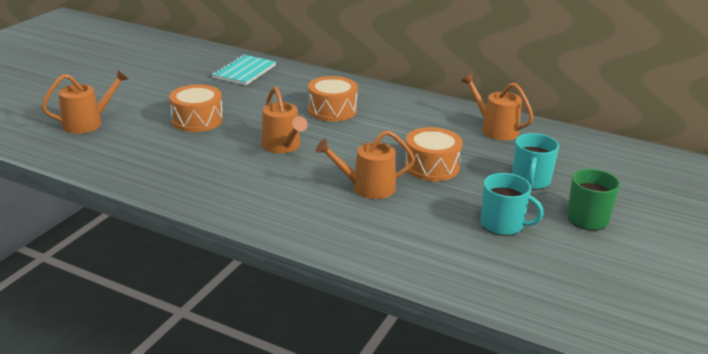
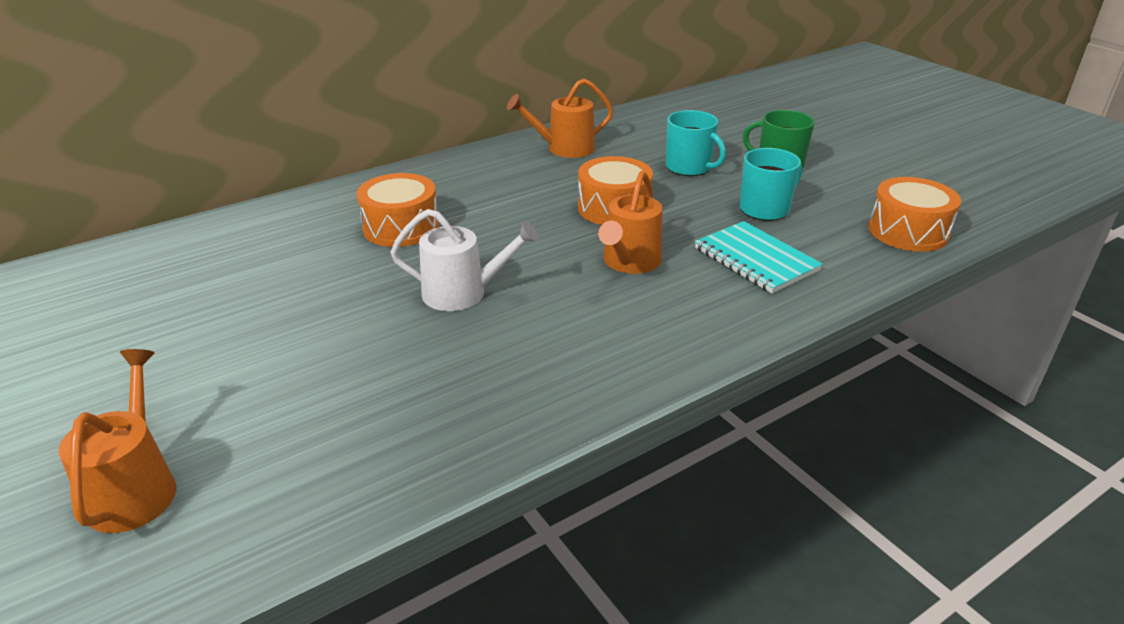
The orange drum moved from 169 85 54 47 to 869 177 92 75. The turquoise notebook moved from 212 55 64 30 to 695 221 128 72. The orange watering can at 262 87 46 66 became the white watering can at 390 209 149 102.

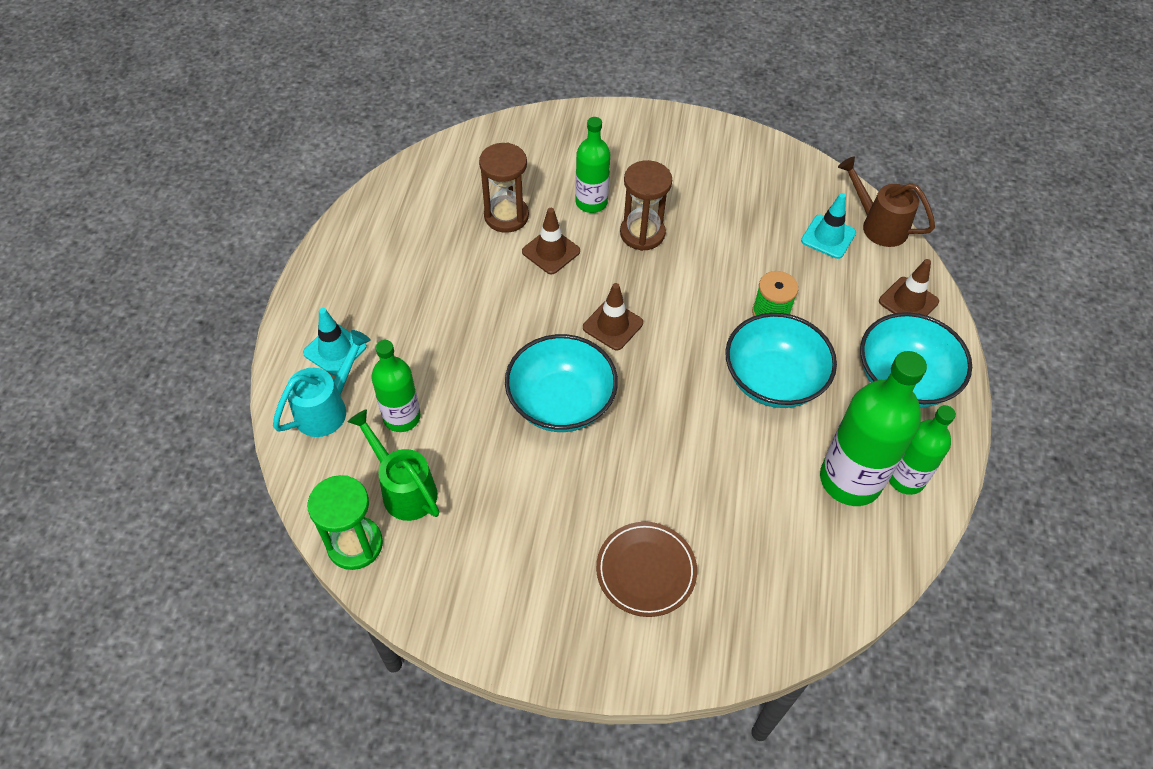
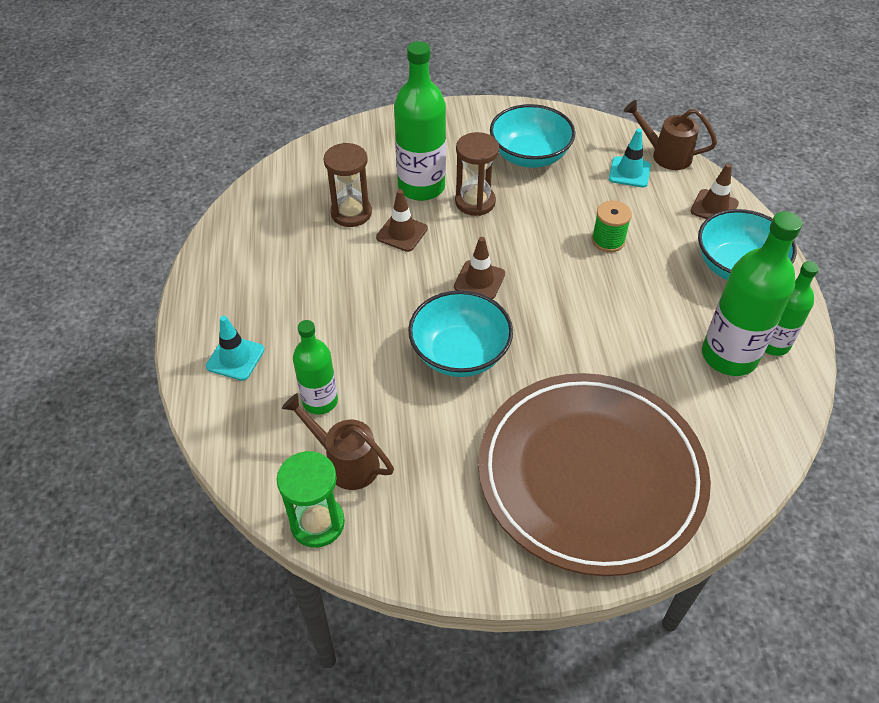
The turquoise watering can at 273 330 98 107 disappeared. The turquoise bowl moved from 725 313 112 95 to 490 104 85 64. The green watering can at 348 409 91 112 became the brown watering can at 282 393 112 97. The green bottle at 575 117 35 96 changed to 1.63 times the size. The brown plate at 596 522 101 95 changed to 2.42 times the size.

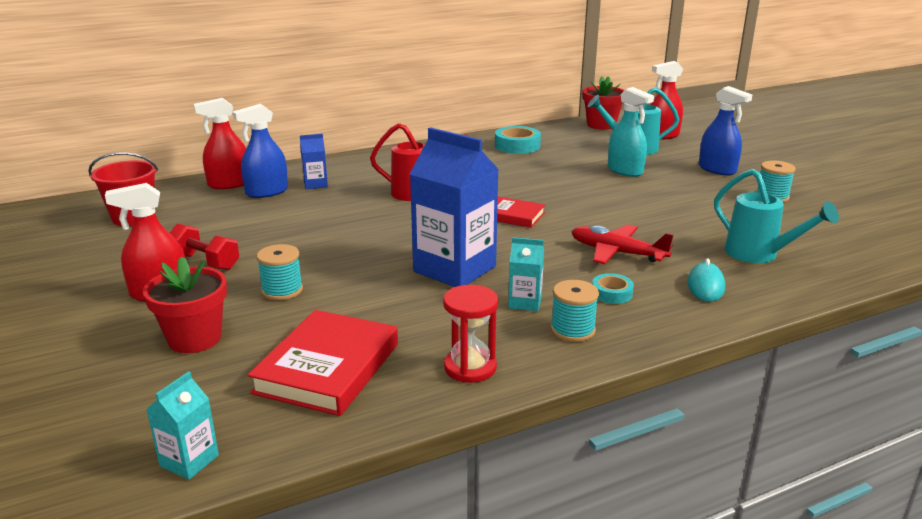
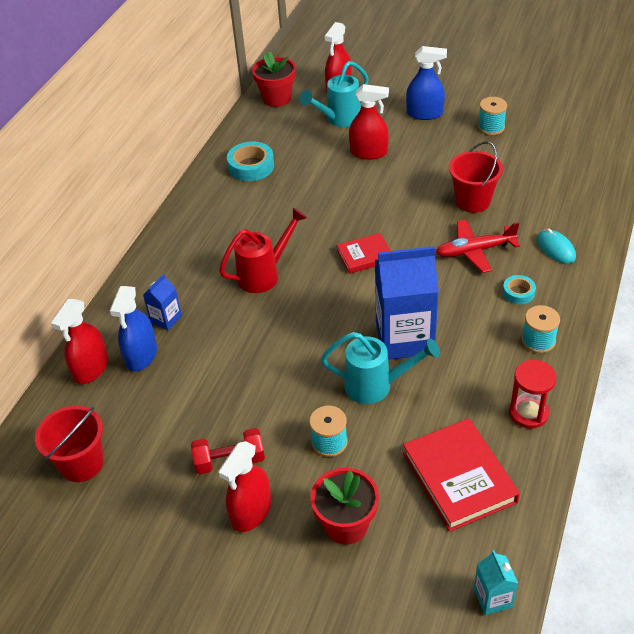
The turquoise carton at 508 237 36 74 disappeared. The red bucket at 449 141 54 72 appeared. The turquoise watering can moved from 714 169 125 94 to 321 332 119 72. The turquoise spray bottle at 608 87 46 90 became the red spray bottle at 349 84 40 76.

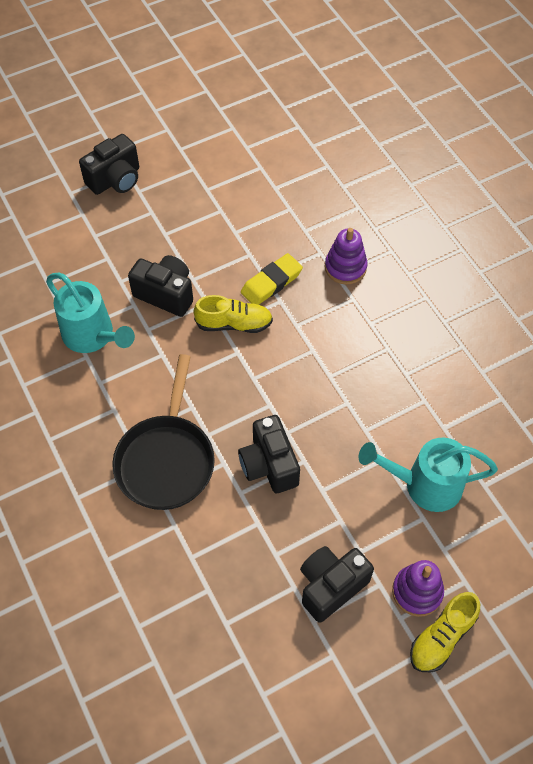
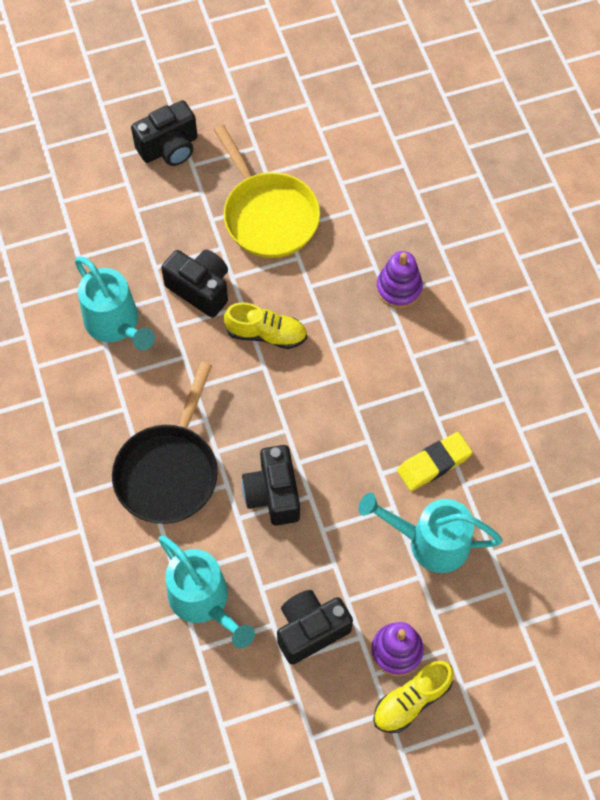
The turquoise watering can at 158 536 97 112 appeared. The yellow pan at 214 125 106 133 appeared. The yellow eraser moved from 241 253 62 52 to 397 432 76 59.

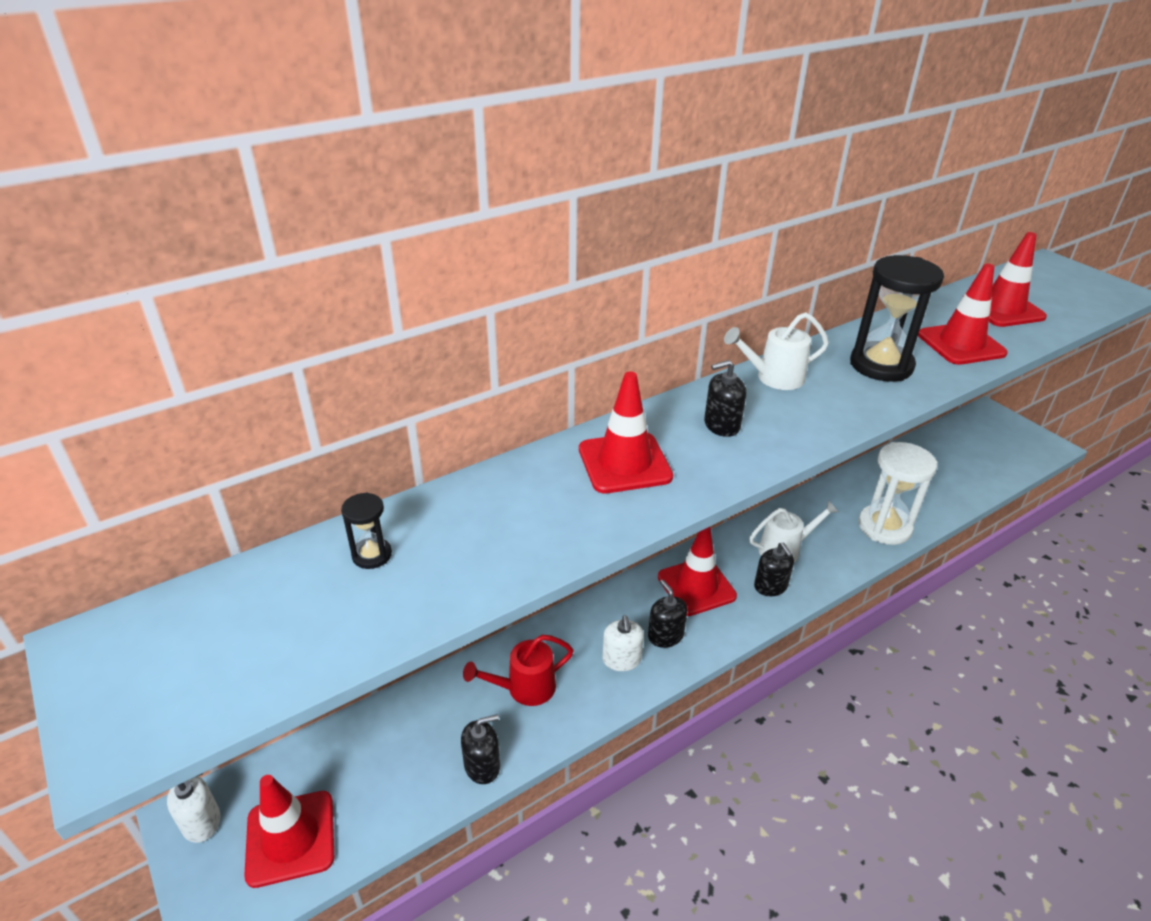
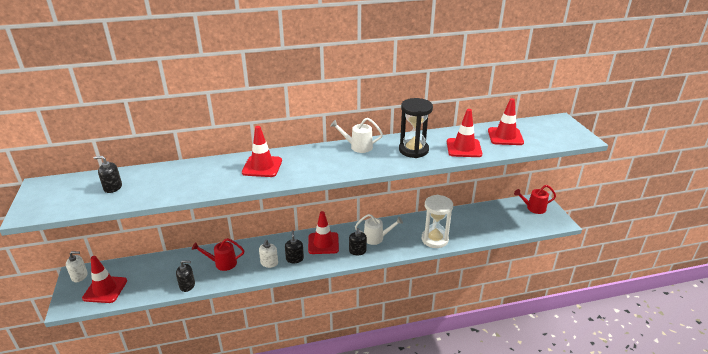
The black hourglass at 341 492 51 77 disappeared. The red watering can at 514 185 42 29 appeared. The black soap dispenser moved from 704 360 42 77 to 94 156 28 37.

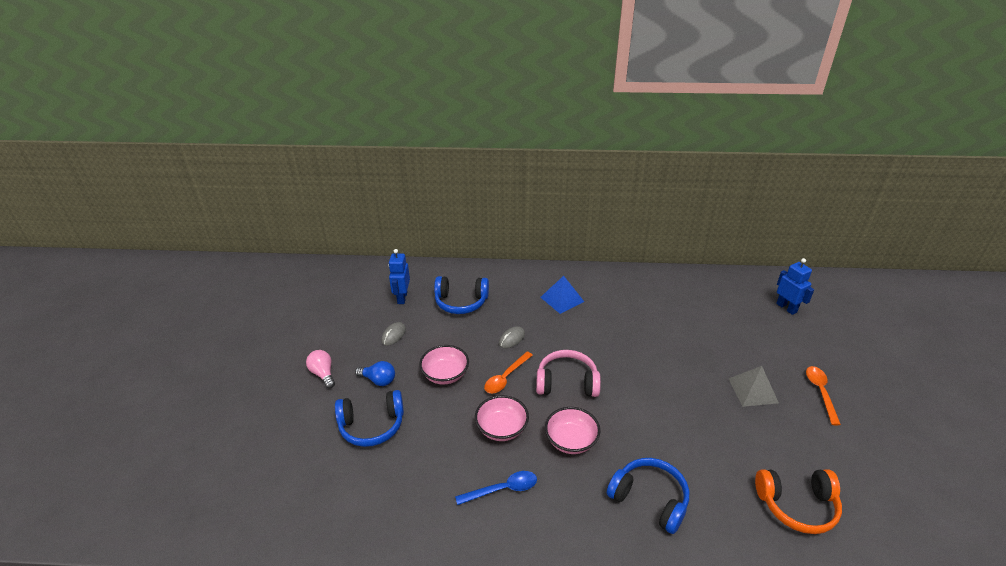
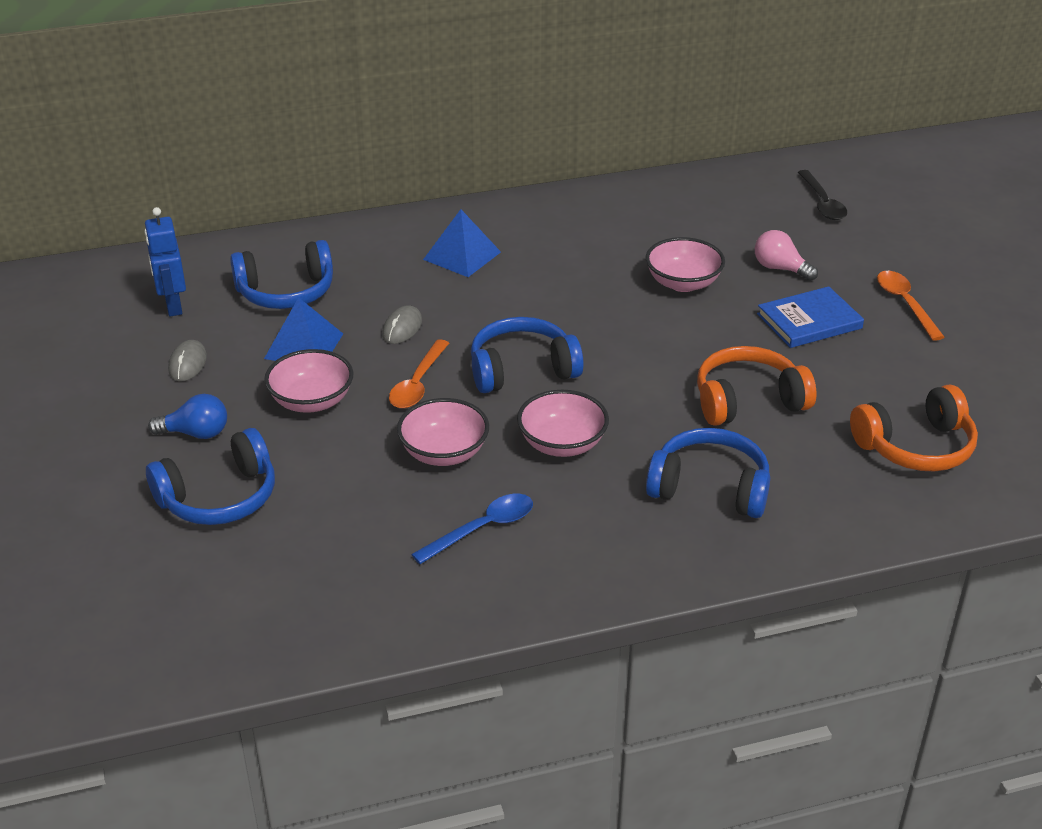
The blue pyramid at 264 297 79 64 appeared. The pink bowl at 646 237 79 55 appeared. The orange headphones at 697 346 120 80 appeared. The pink light bulb moved from 306 350 29 38 to 755 230 63 51. The grey pyramid at 729 366 50 41 was replaced by the blue book at 757 286 107 62. The blue robot at 776 258 38 57 was replaced by the black spoon at 798 170 49 50. The pink headphones at 536 350 65 47 became the blue headphones at 471 317 113 76.

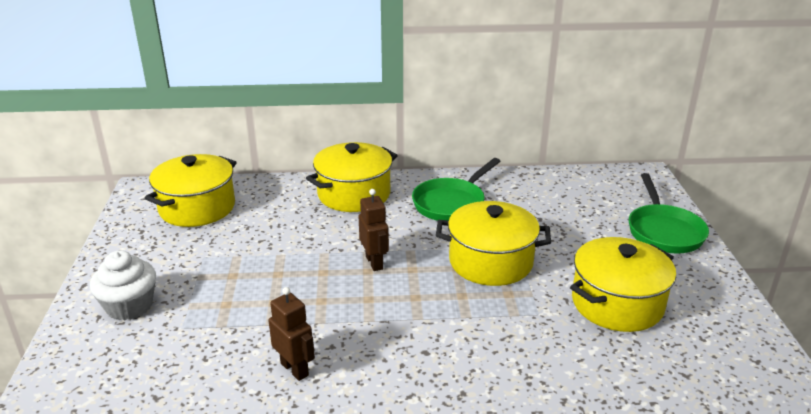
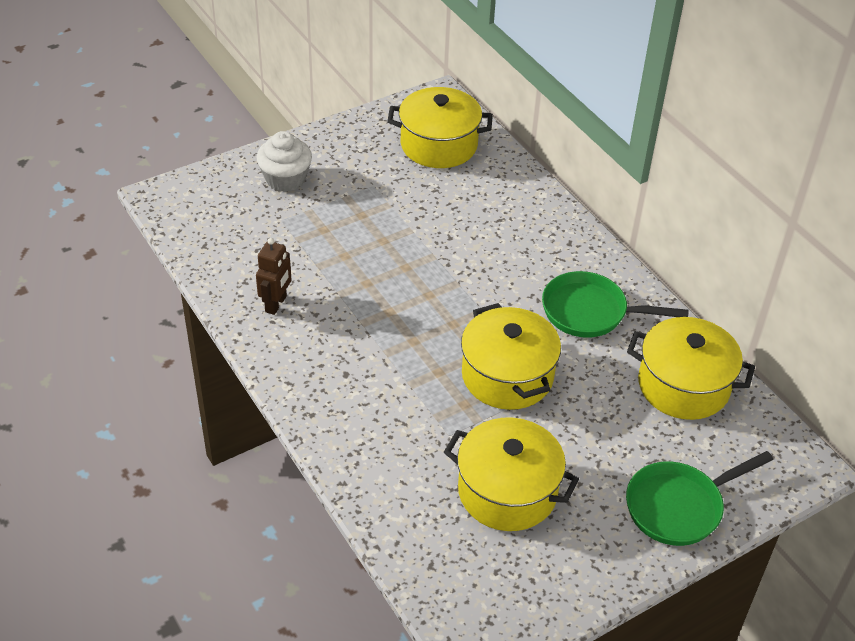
The brown robot at 359 189 30 82 disappeared. The yellow pot moved from 306 142 92 70 to 627 317 128 103.

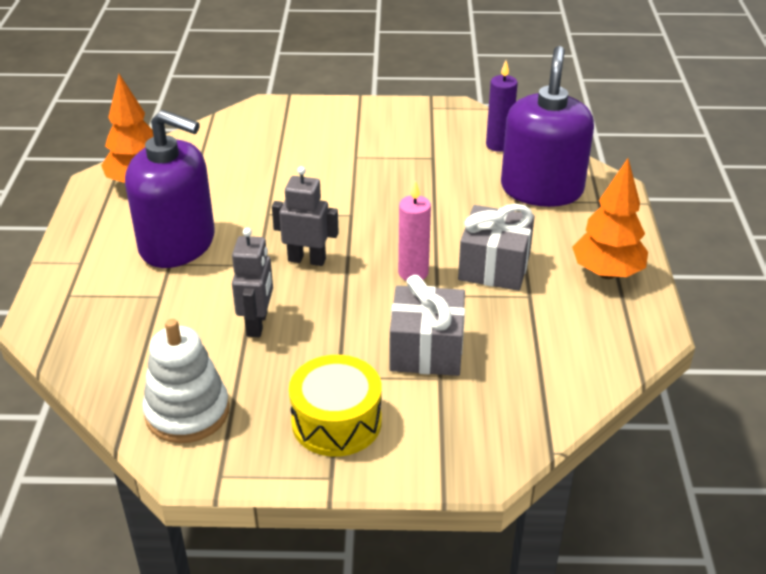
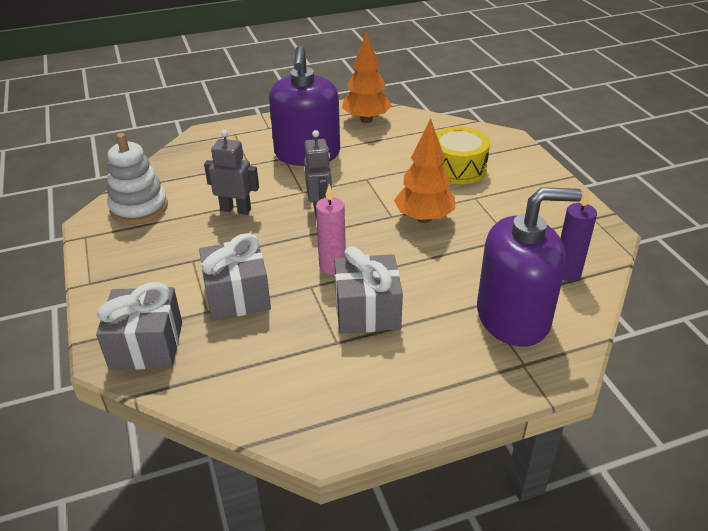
The grey gift at 96 282 86 88 appeared. The yellow drum moved from 289 355 93 102 to 436 127 54 57. The orange tree moved from 572 158 76 121 to 394 118 61 105. The grey robot at 232 228 41 109 turned 150 degrees counterclockwise.

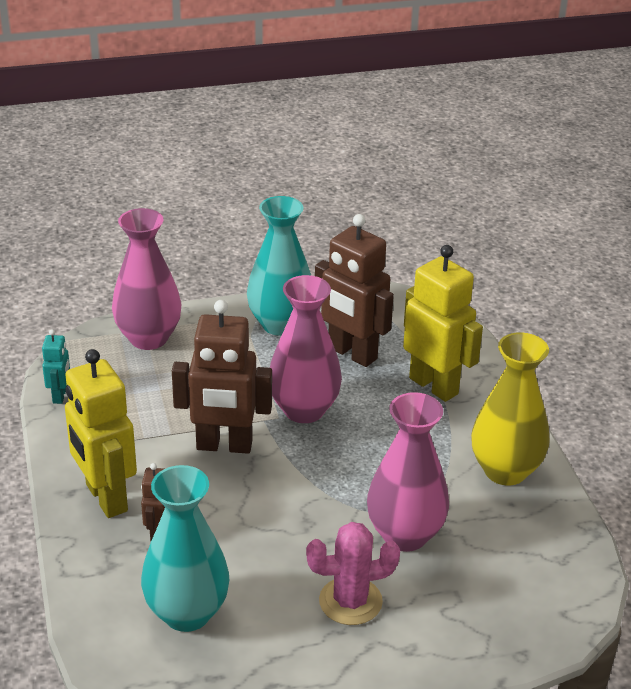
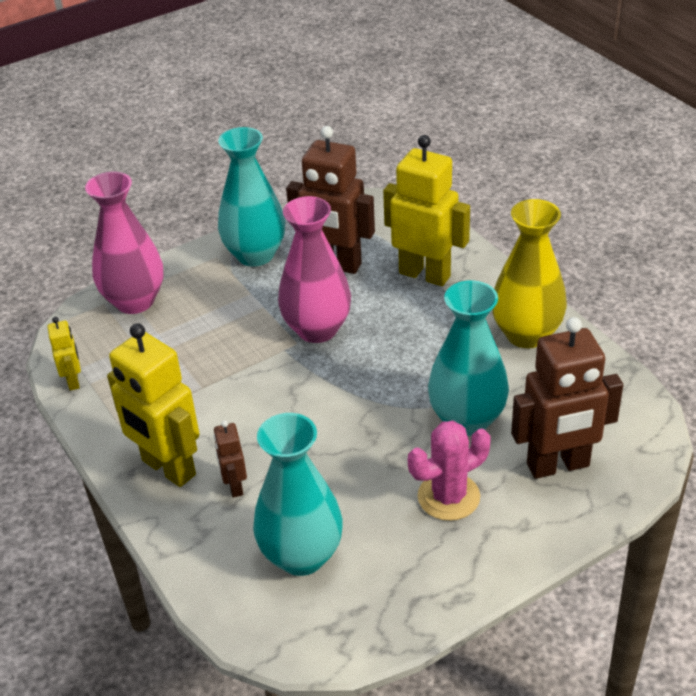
The brown robot moved from 172 300 100 154 to 511 317 112 162. The turquoise robot at 42 329 28 75 became the yellow robot at 47 317 34 74. The pink vase at 367 392 82 160 became the turquoise vase at 428 280 81 156.

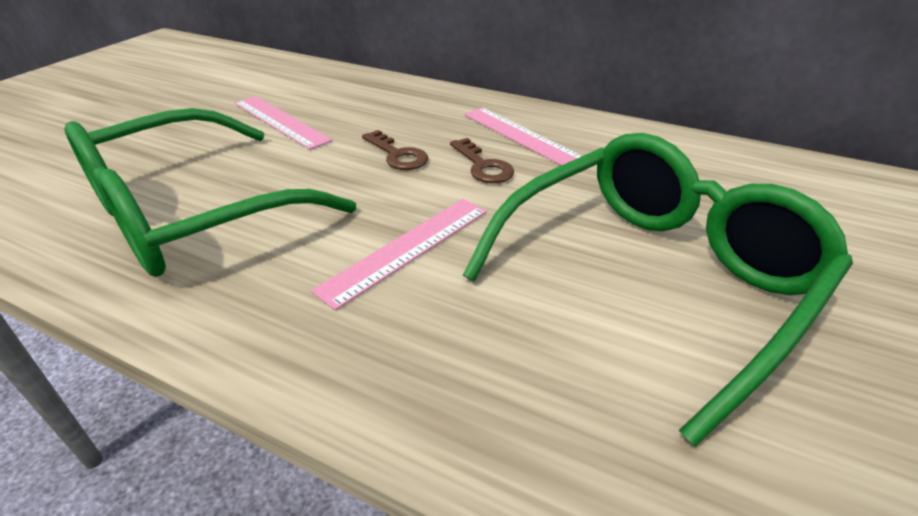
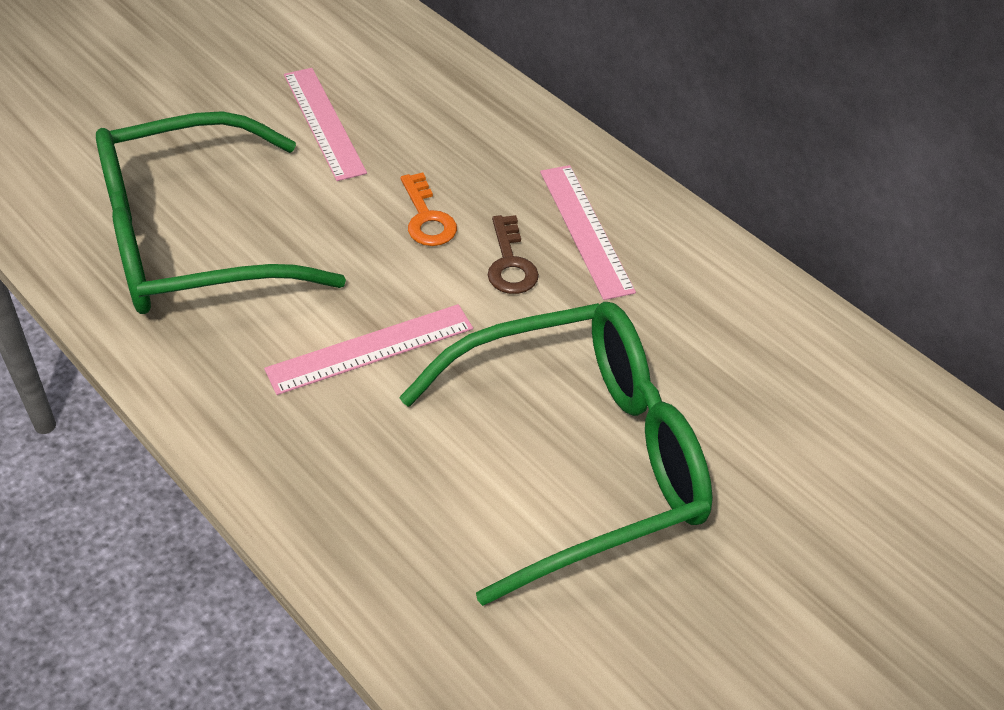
The brown key at 362 130 66 40 became the orange key at 401 173 56 73.

